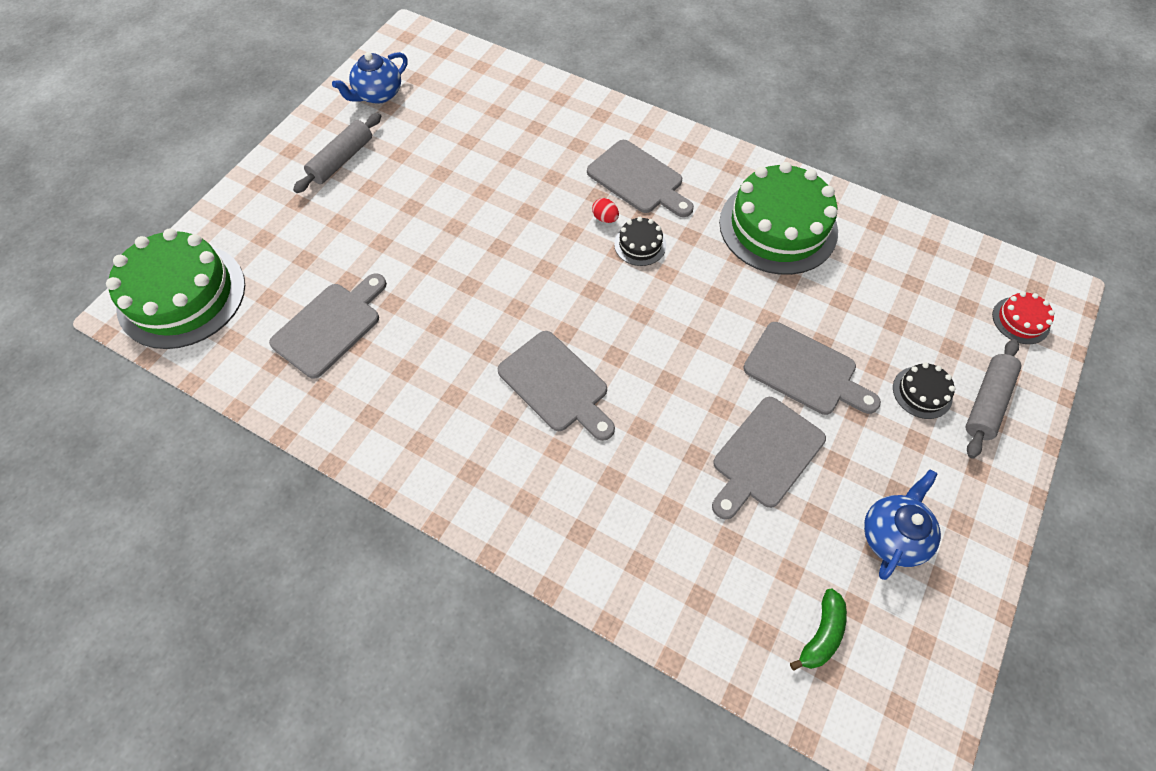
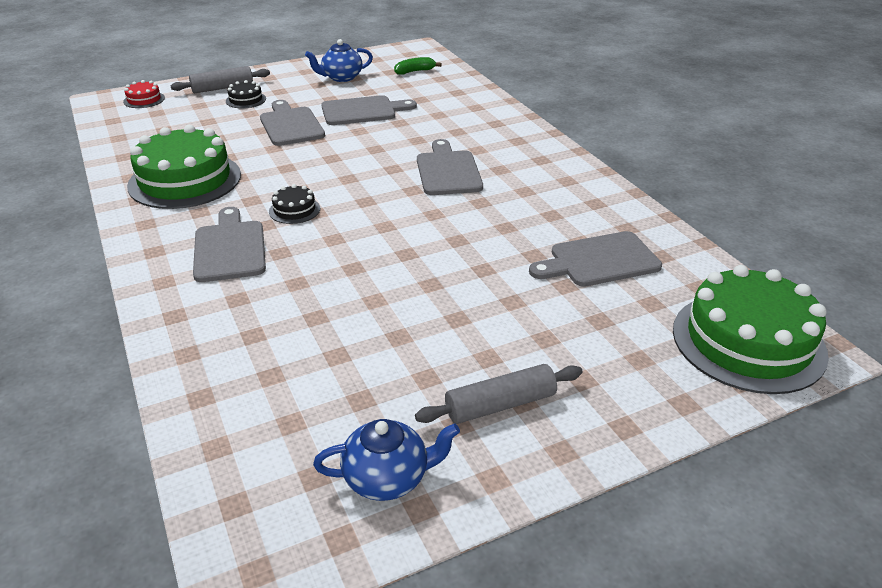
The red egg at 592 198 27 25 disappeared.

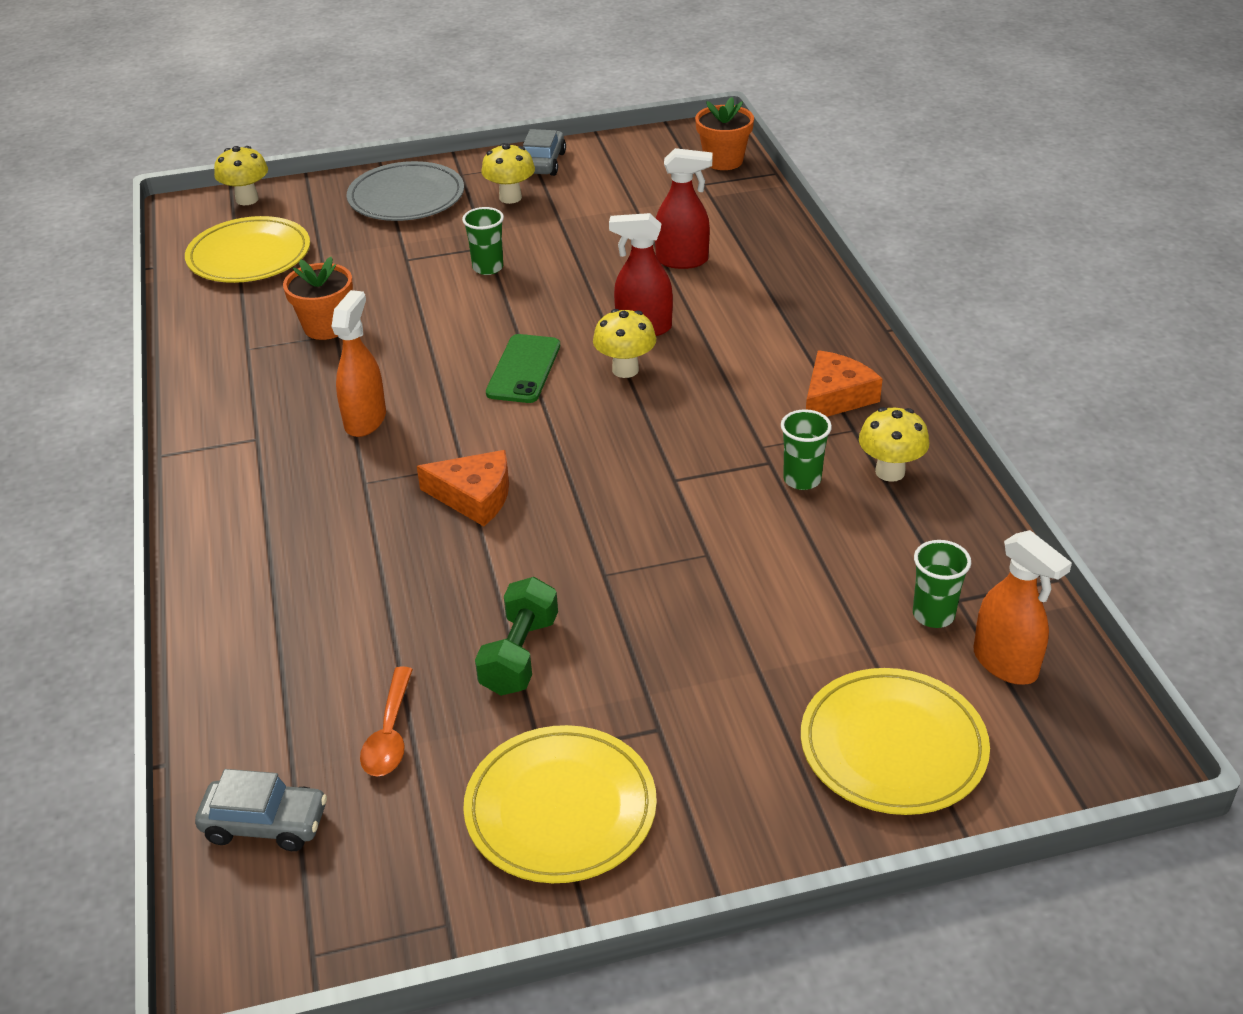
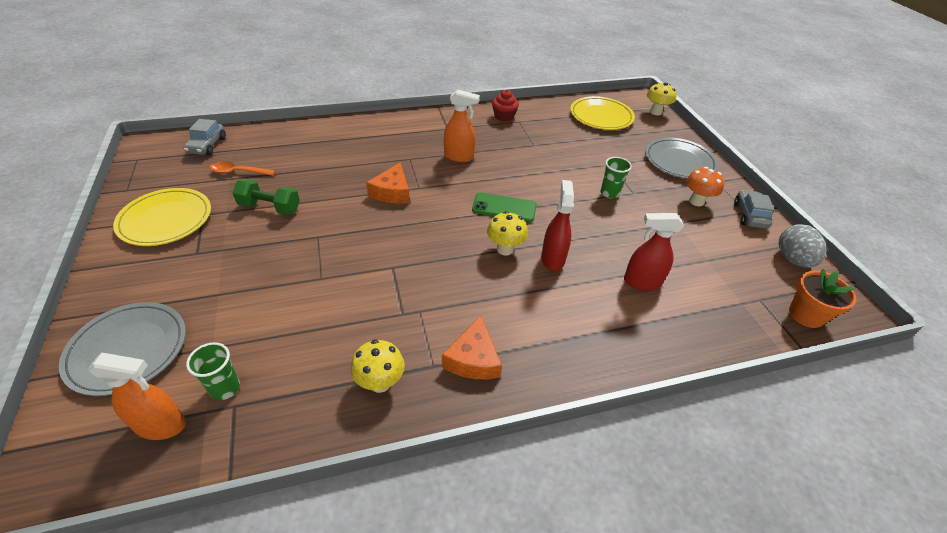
The orange flower pot at 283 257 70 83 disappeared. The green cup at 781 409 51 81 disappeared. The red cupcake at 492 90 27 32 appeared. The grey egg at 778 224 49 44 appeared. The yellow mushroom at 481 143 54 61 became the orange mushroom at 686 167 38 39. The yellow plate at 801 668 189 147 became the grey plate at 59 302 127 94. The grey car at 523 129 43 47 turned 90 degrees counterclockwise. The red spray bottle at 655 148 58 121 turned 90 degrees clockwise. The orange cheese at 806 350 77 67 turned 60 degrees clockwise. The orange spray bottle at 974 530 98 155 turned 135 degrees counterclockwise.

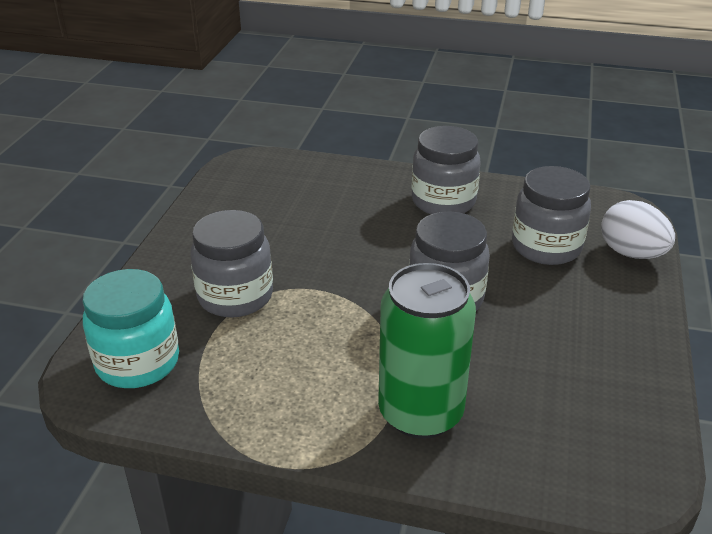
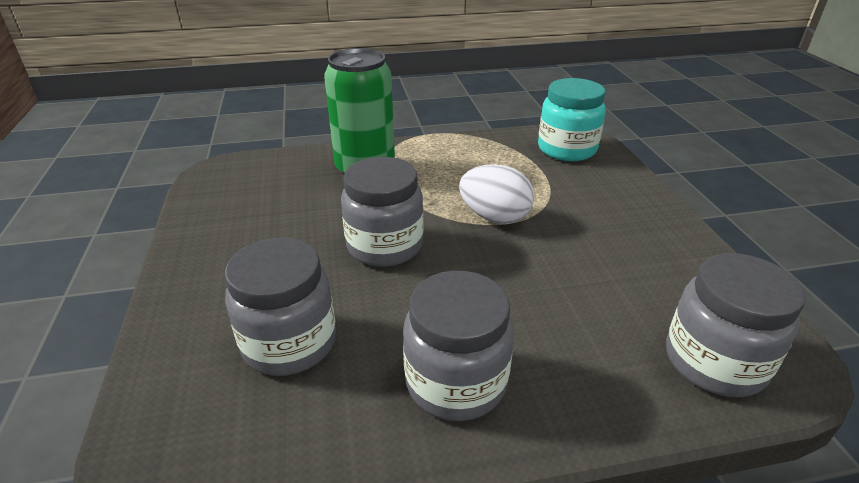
The grey jar moved from 191 210 82 107 to 666 253 139 144. The white egg moved from 601 200 74 59 to 459 164 75 60.

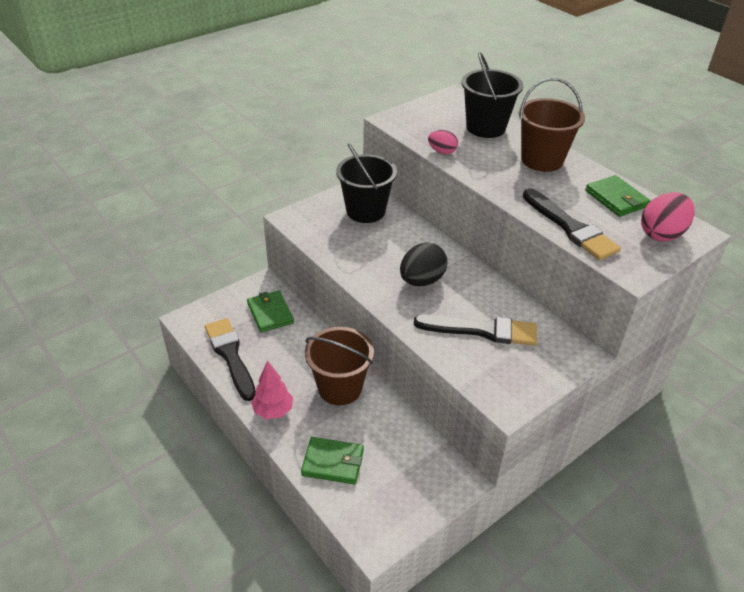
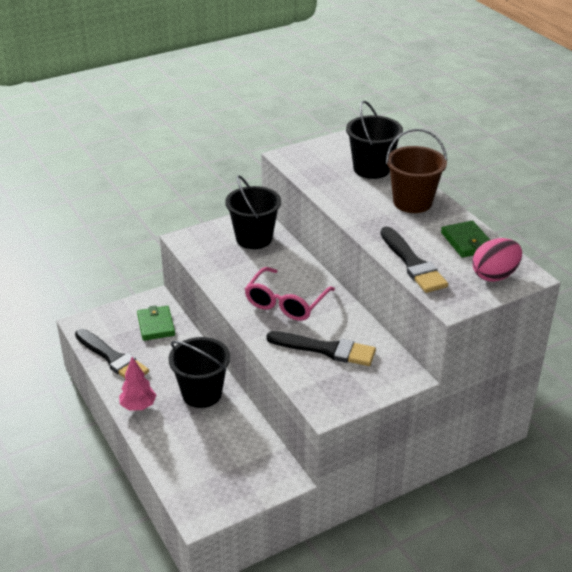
The green wallet at 301 437 63 47 disappeared. The pink egg at 428 130 30 24 disappeared. The black egg at 400 242 48 44 was replaced by the pink glasses at 245 267 90 54. The brown bucket at 305 327 69 78 became the black bucket at 168 337 62 71. The black brush at 205 318 51 83 turned 150 degrees clockwise.

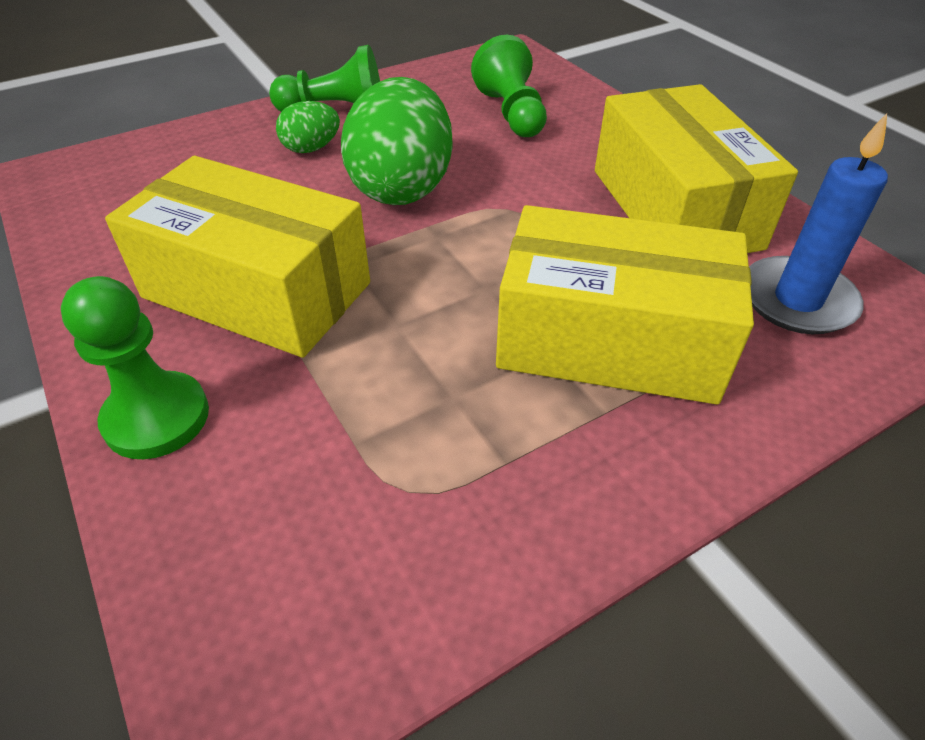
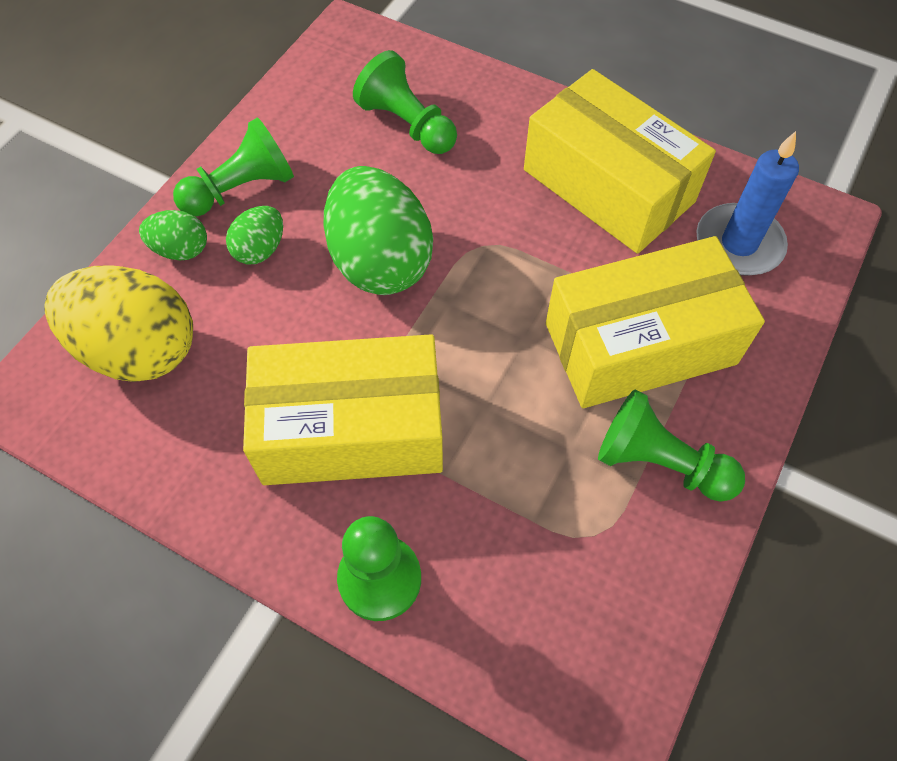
The yellow egg at 44 265 149 117 appeared. The green egg at 139 210 68 50 appeared. The green pawn at 598 389 147 113 appeared.

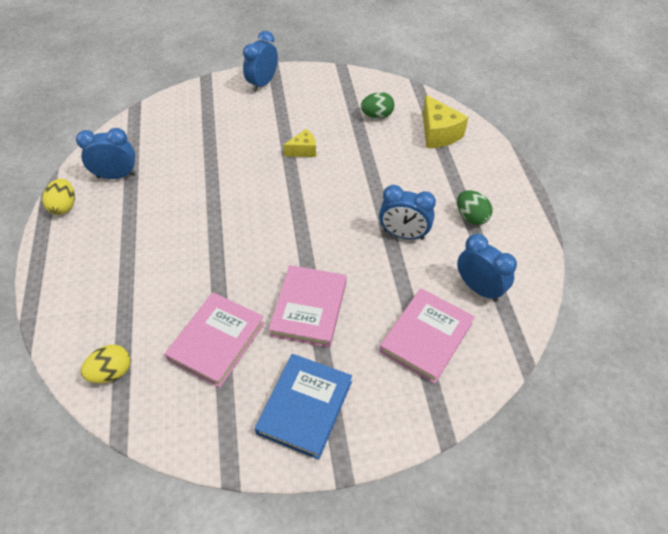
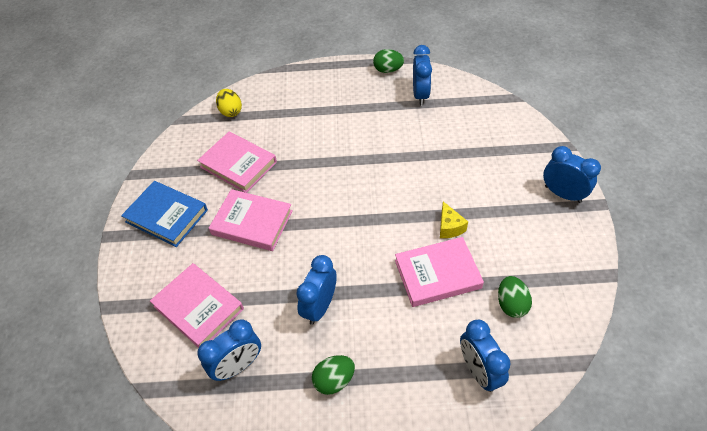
The pink book at 395 237 89 70 appeared. The yellow cheese at 423 95 45 53 was replaced by the blue clock at 460 320 51 72. The yellow egg at 42 179 33 36 became the green egg at 373 49 31 24.

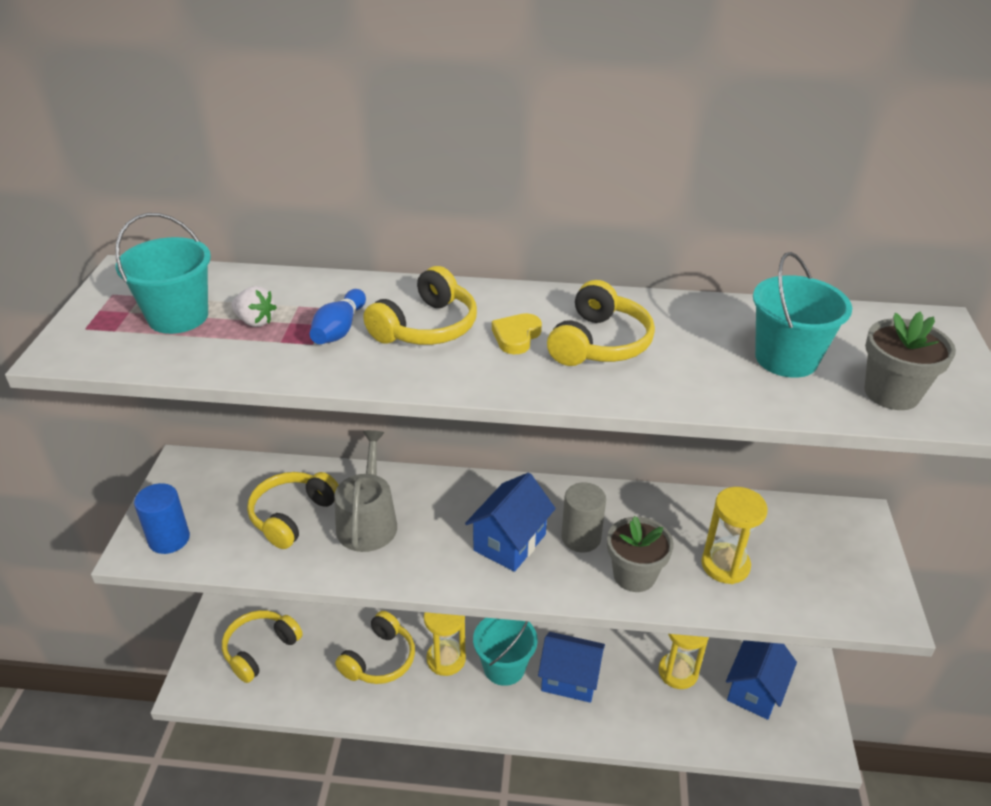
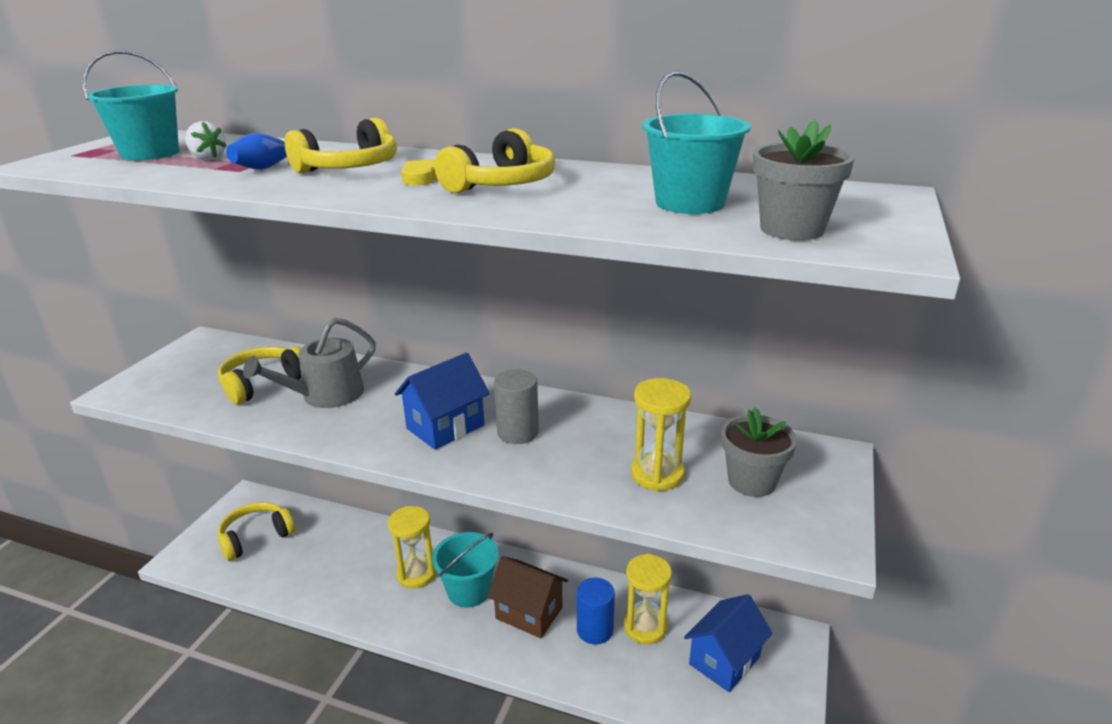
The yellow headphones at 335 611 80 73 disappeared. The blue cylinder moved from 134 483 56 71 to 577 577 38 68. The grey flower pot moved from 607 516 67 76 to 721 407 76 90. The blue house at 538 632 67 71 became the brown house at 487 556 81 82. The grey watering can at 334 430 63 122 turned 150 degrees counterclockwise.

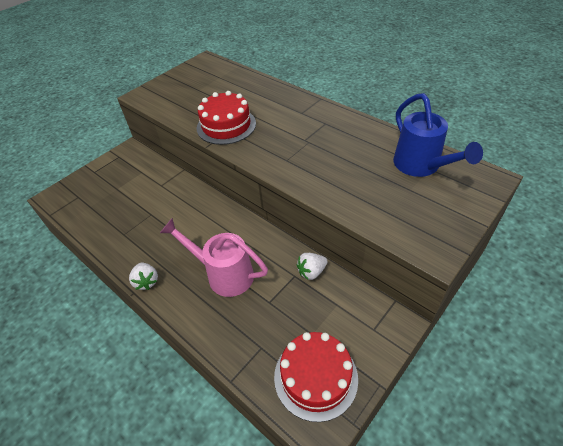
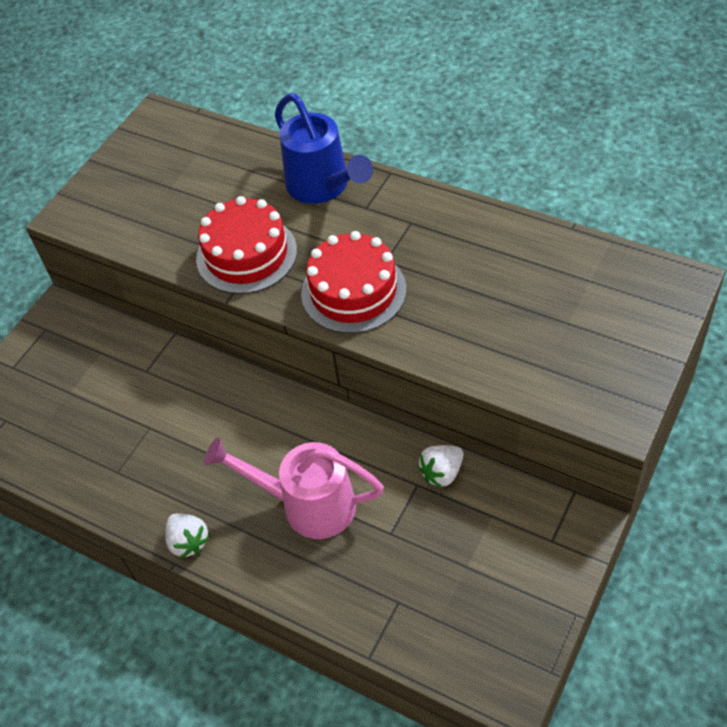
The red cake moved from 274 332 84 90 to 301 231 105 103. The blue watering can moved from 393 93 90 84 to 275 94 98 110.

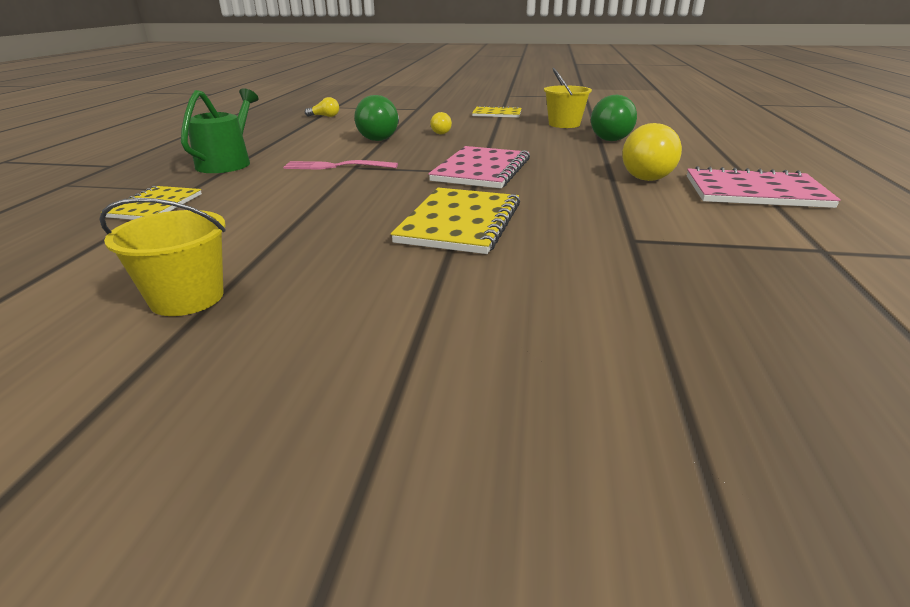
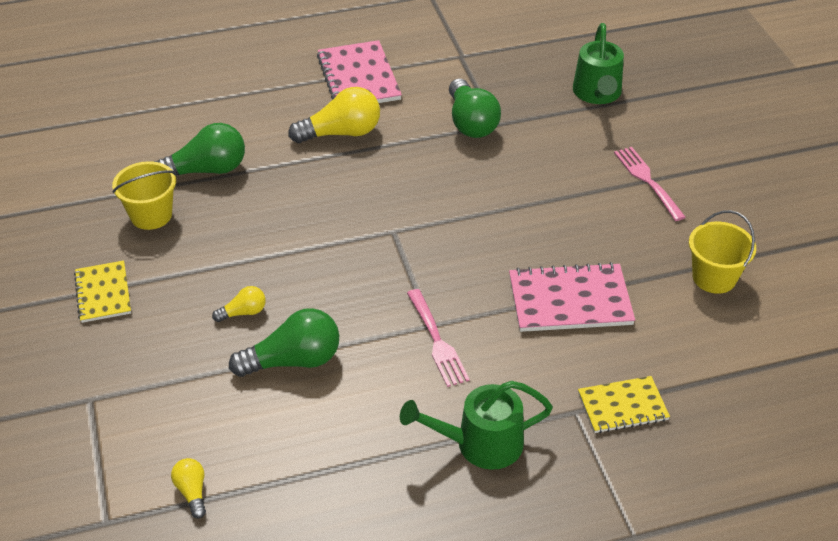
The yellow notebook at 391 188 129 66 disappeared. The green light bulb at 449 79 52 59 appeared. The green watering can at 573 23 51 81 appeared. The pink fork at 614 147 72 74 appeared. The pink notebook moved from 428 146 102 42 to 509 262 126 70.

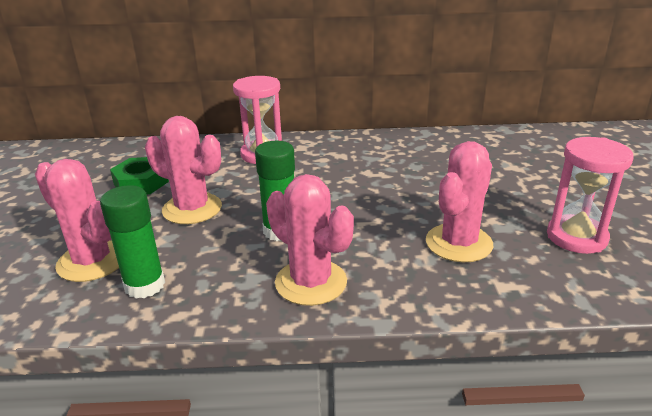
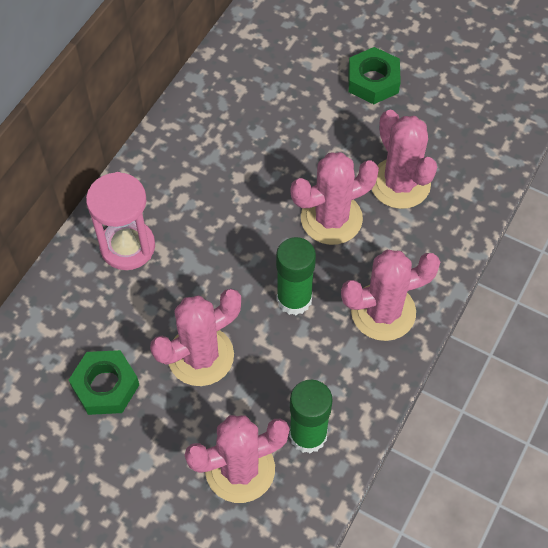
The pink hourglass at 547 137 87 117 disappeared. The pink cactus at 291 152 88 93 appeared. The green nut at 348 47 53 57 appeared.

